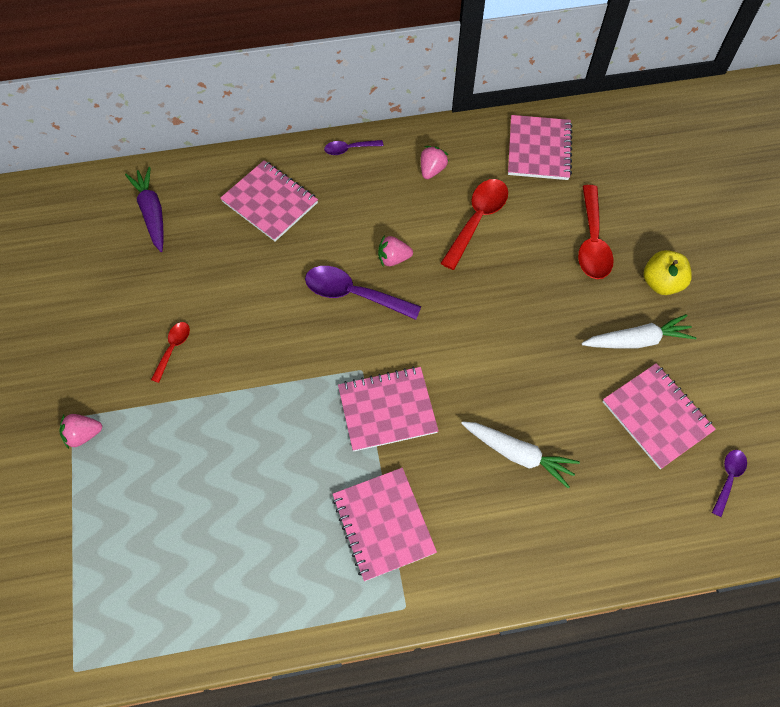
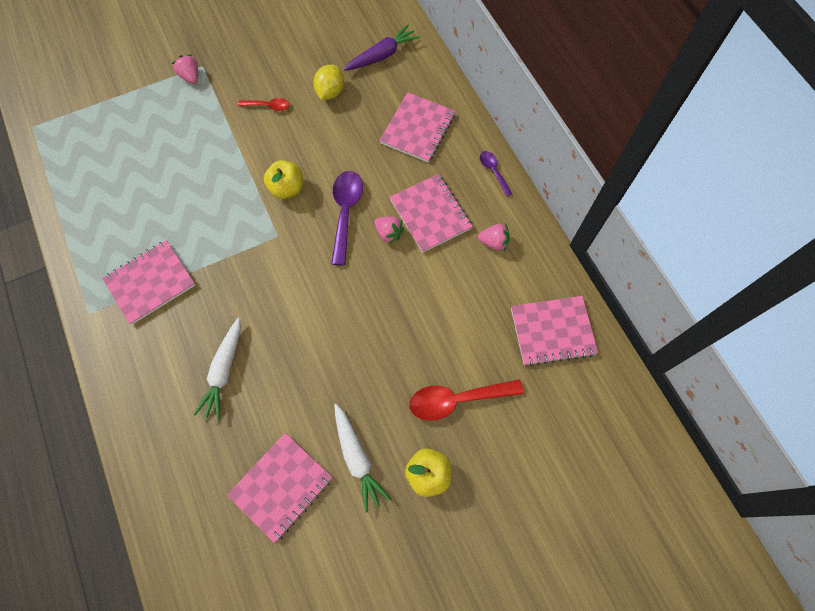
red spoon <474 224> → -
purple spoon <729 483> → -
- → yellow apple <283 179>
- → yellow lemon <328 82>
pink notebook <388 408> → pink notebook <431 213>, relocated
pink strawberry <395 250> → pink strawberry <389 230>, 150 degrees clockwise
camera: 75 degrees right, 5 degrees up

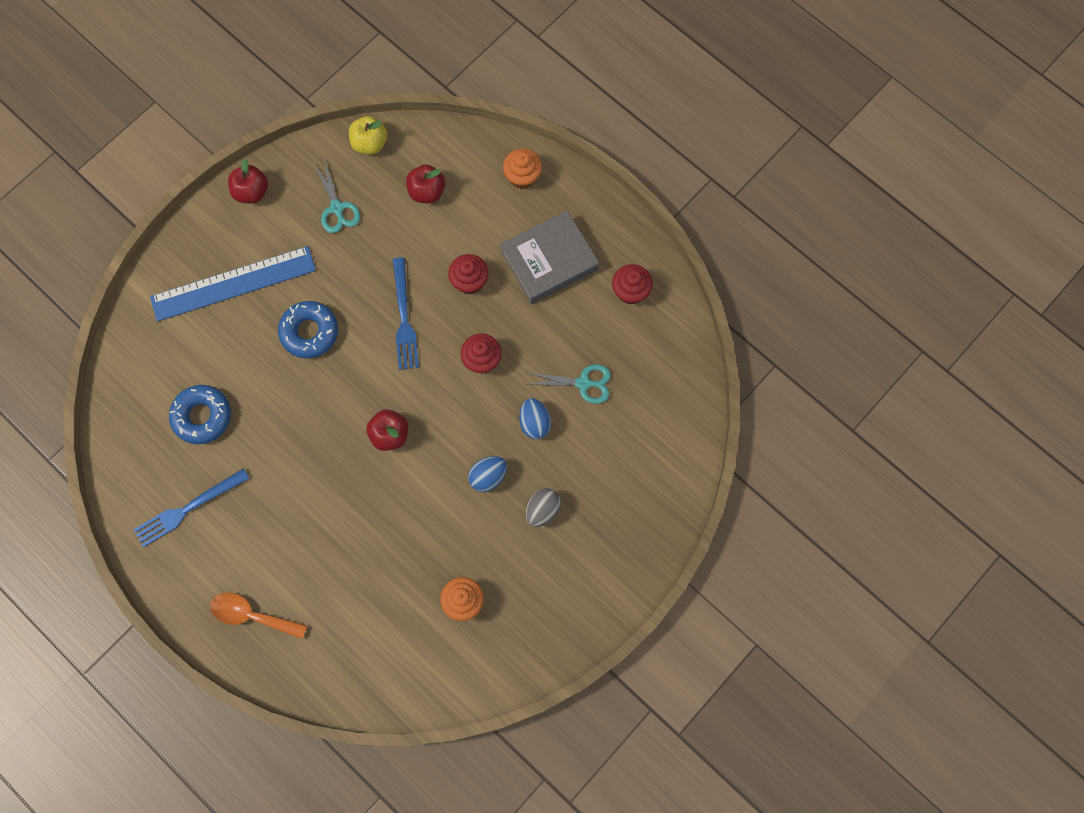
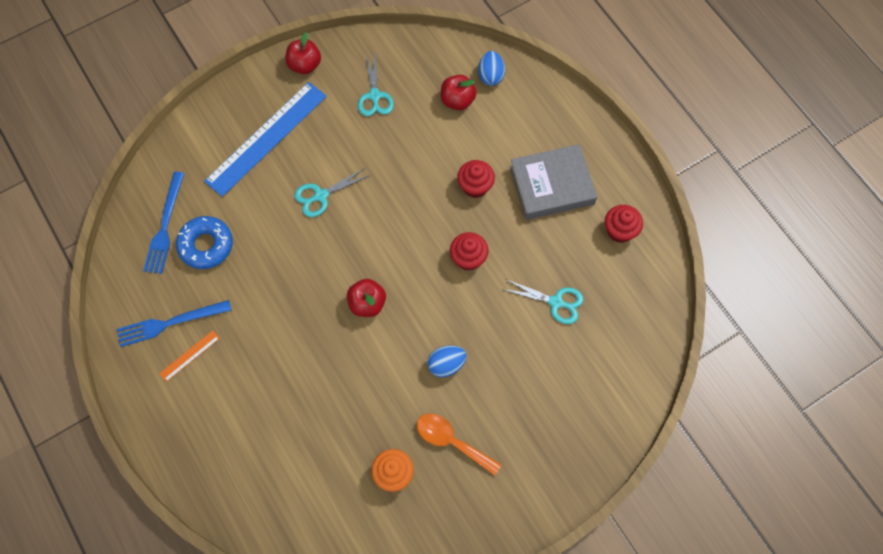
yellow apple <368 135> → -
orange cupcake <522 169> → -
grey egg <543 507> → -
- → orange ruler <189 356>
orange spoon <258 616> → orange spoon <459 445>, relocated
blue fork <406 313> → blue fork <163 223>, relocated
blue egg <535 418> → blue egg <491 68>, relocated
blue donut <308 329> → turquoise scissors <332 192>
blue ruler <233 284> → blue ruler <265 139>, 45 degrees counterclockwise
camera: 15 degrees right, 5 degrees down

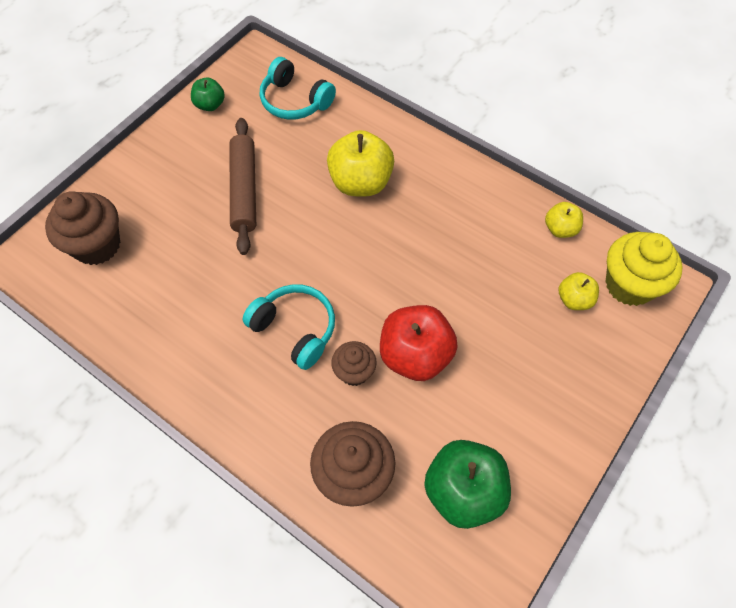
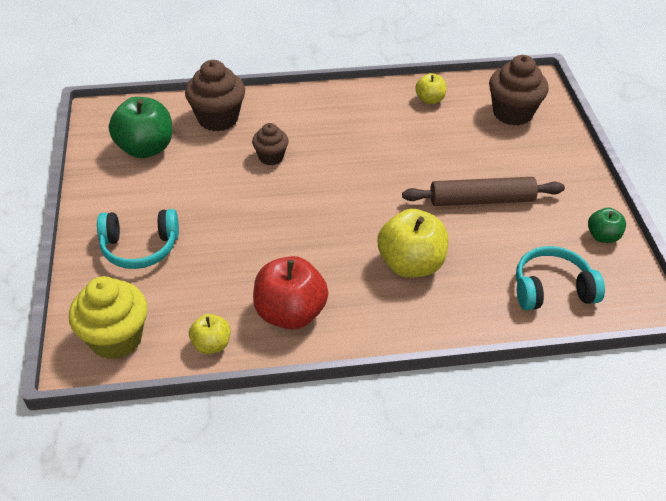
turquoise headphones <289 327> → turquoise headphones <138 239>, relocated
red apple <419 343> → red apple <291 293>, relocated
yellow apple <579 291> → yellow apple <431 88>, relocated
brown rolling pin <243 186> → brown rolling pin <483 191>, 45 degrees counterclockwise
camera: 135 degrees right, 15 degrees down

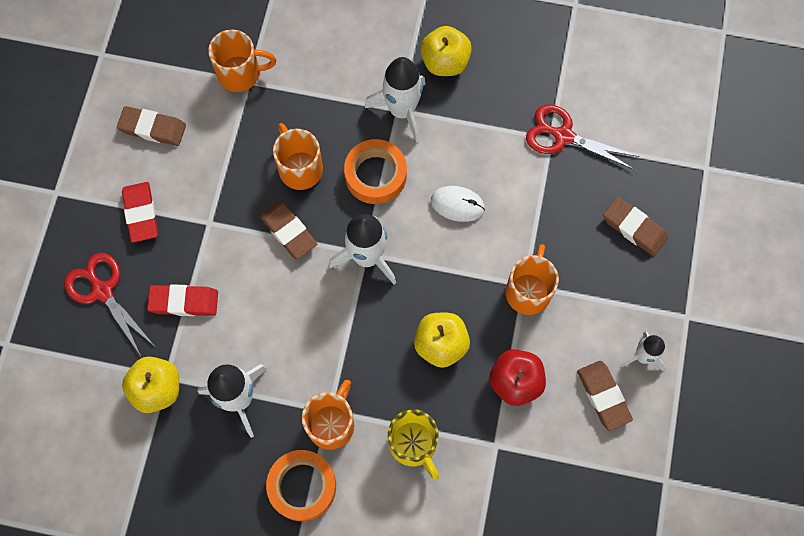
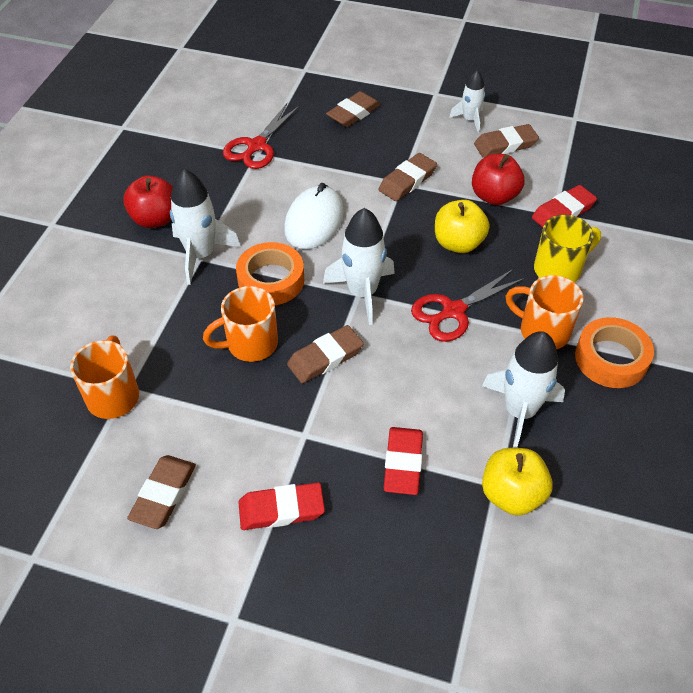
- → red eraser <564 206>
red scissors <109 304> → red scissors <468 305>, relocated
orange mug <532 279> → brown eraser <407 177>
yellow apple <446 51> → red apple <148 201>
white mouse <458 204> → white mouse <314 216>, x1.52
camera: 85 degrees left, 20 degrees down

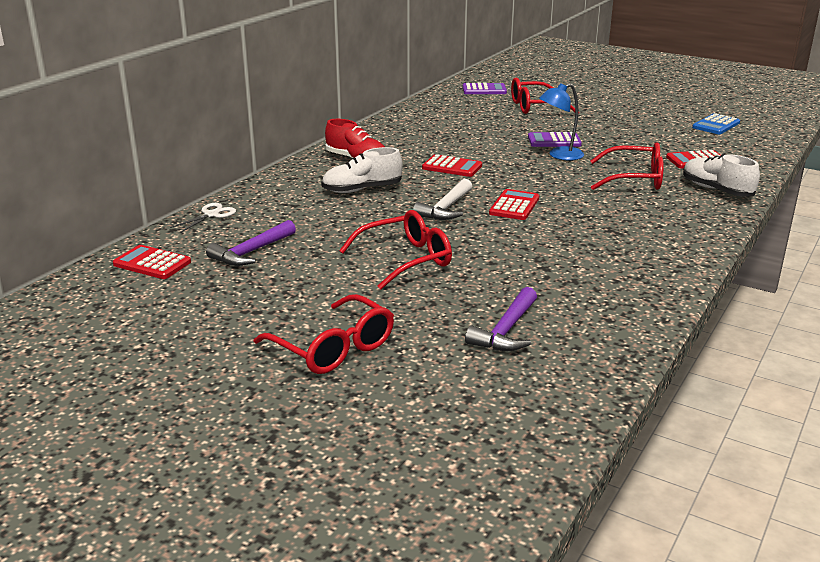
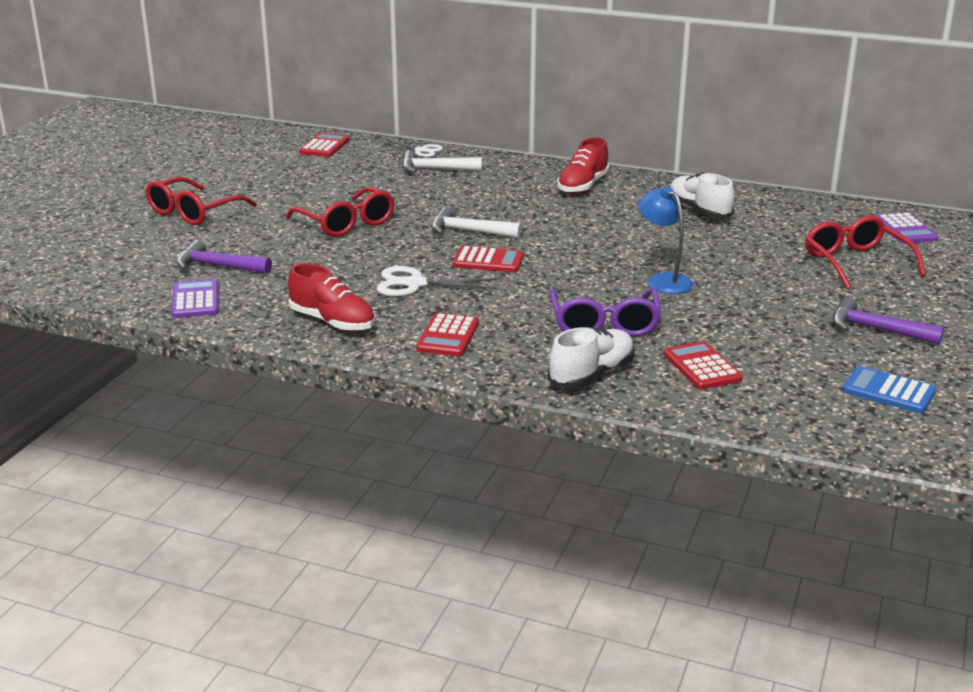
- → red shoe <331 297>
- → white scissors <437 281>
- → white hammer <442 161>
purple hammer <251 243> → purple hammer <888 321>, relocated
white shoe <362 170> → white shoe <702 195>, relocated
red calculator <452 165> → red calculator <447 334>, relocated
purple calculator <555 139> → purple calculator <195 298>, relocated
red glasses <627 166> → purple glasses <605 312>
camera: 80 degrees right, 0 degrees up

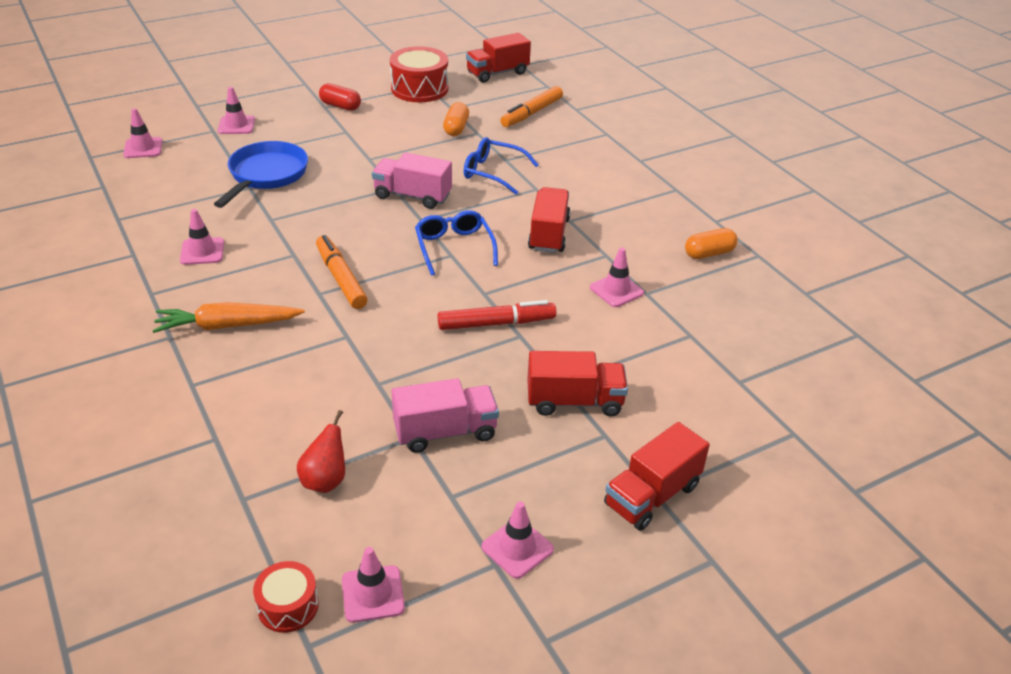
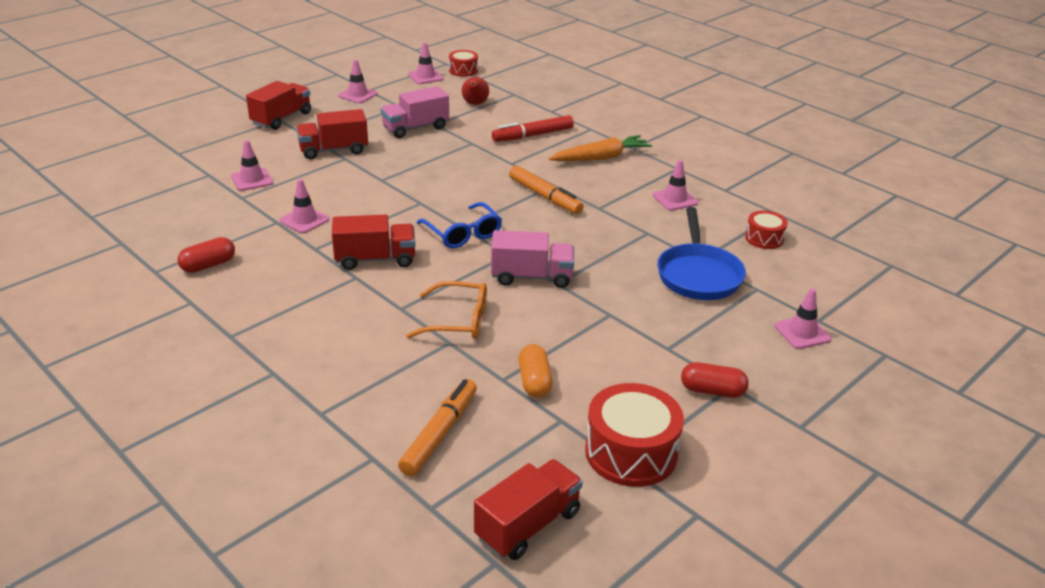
- → red drum <766 229>
pink traffic cone <143 133> → pink traffic cone <252 165>, relocated
red marker <497 315> → red marker <533 128>, relocated
blue glasses <501 166> → orange glasses <446 310>
orange capsule <711 243> → red capsule <206 255>
red truck <549 220> → red truck <373 242>, 90 degrees counterclockwise
camera: 165 degrees right, 5 degrees down

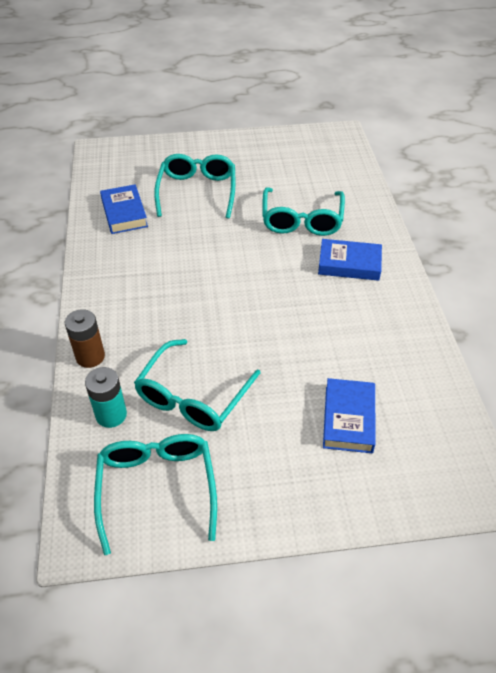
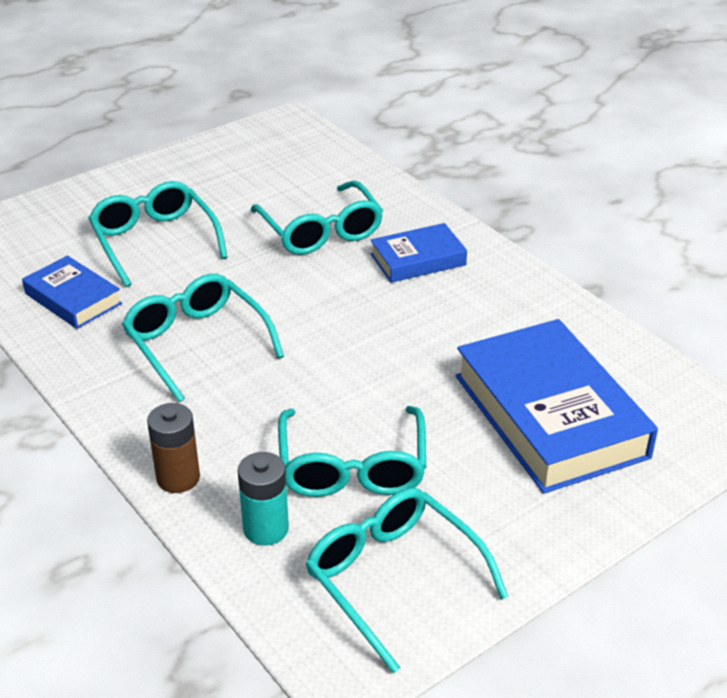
- → turquoise glasses <203 338>
blue book <349 415> → blue book <556 406>, x1.90
camera: 30 degrees left, 10 degrees down

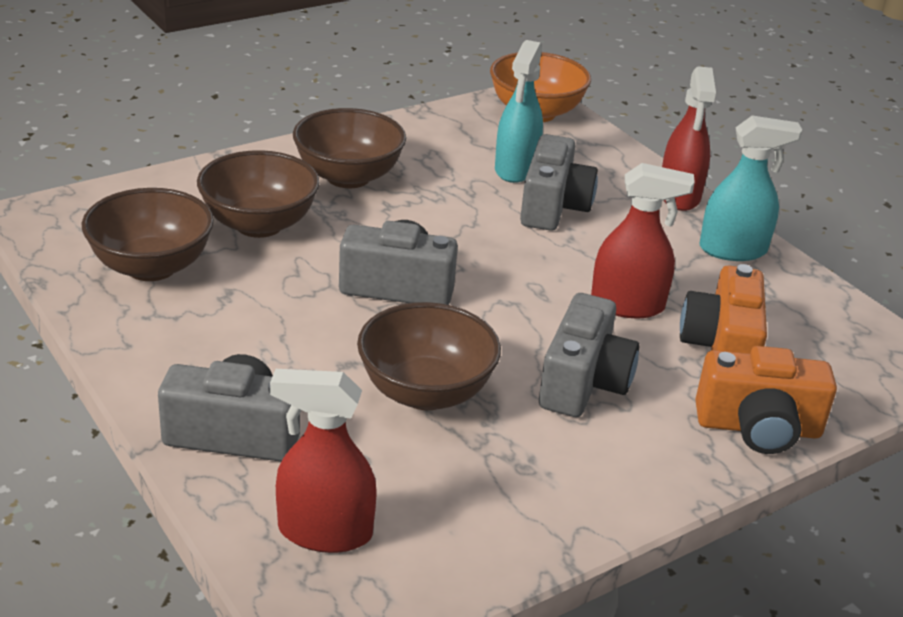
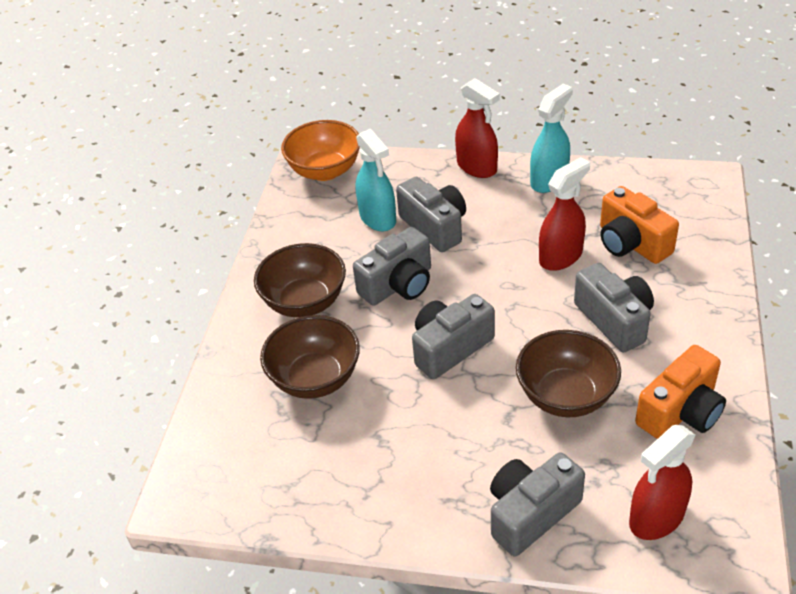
brown bowl <148 234> → -
- → grey camera <392 266>
orange camera <766 400> → orange camera <680 392>, relocated
camera: 40 degrees left, 10 degrees up

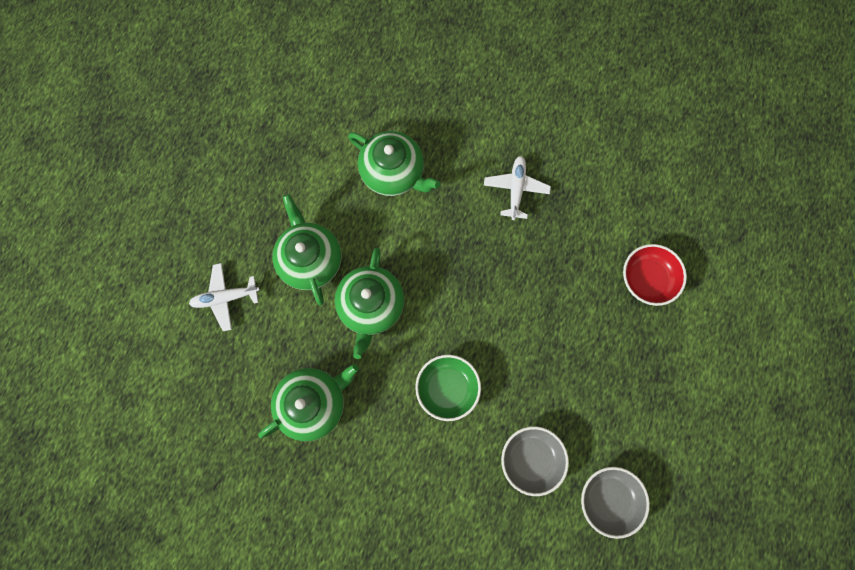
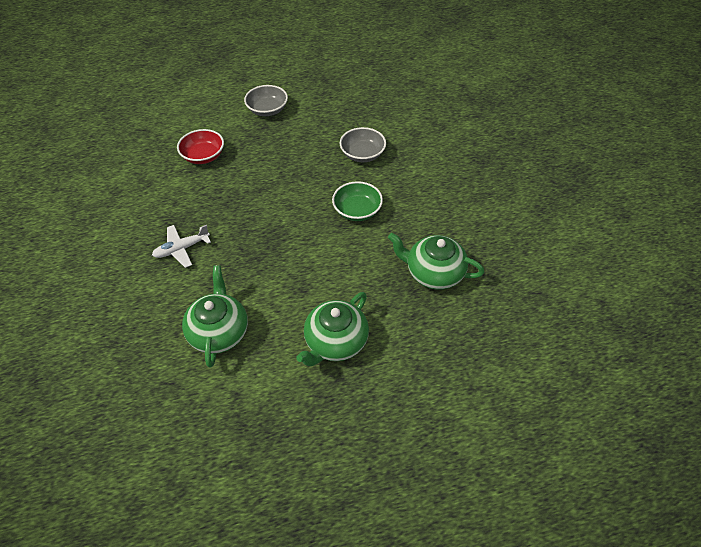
white plane <224 297> → -
green teapot <369 303> → -
grey bowl <615 503> → grey bowl <266 100>, relocated
camera: 125 degrees left, 25 degrees down

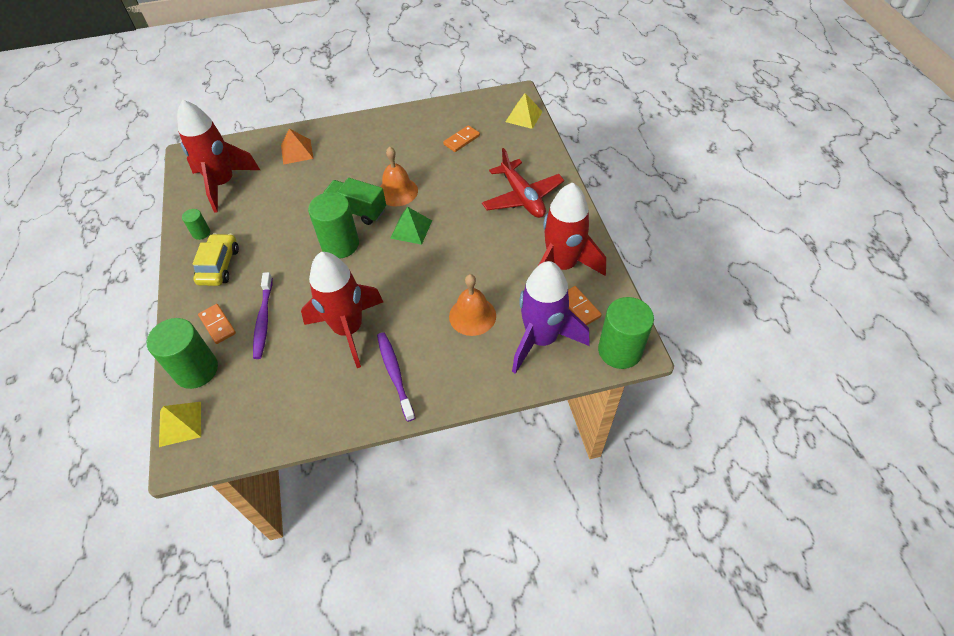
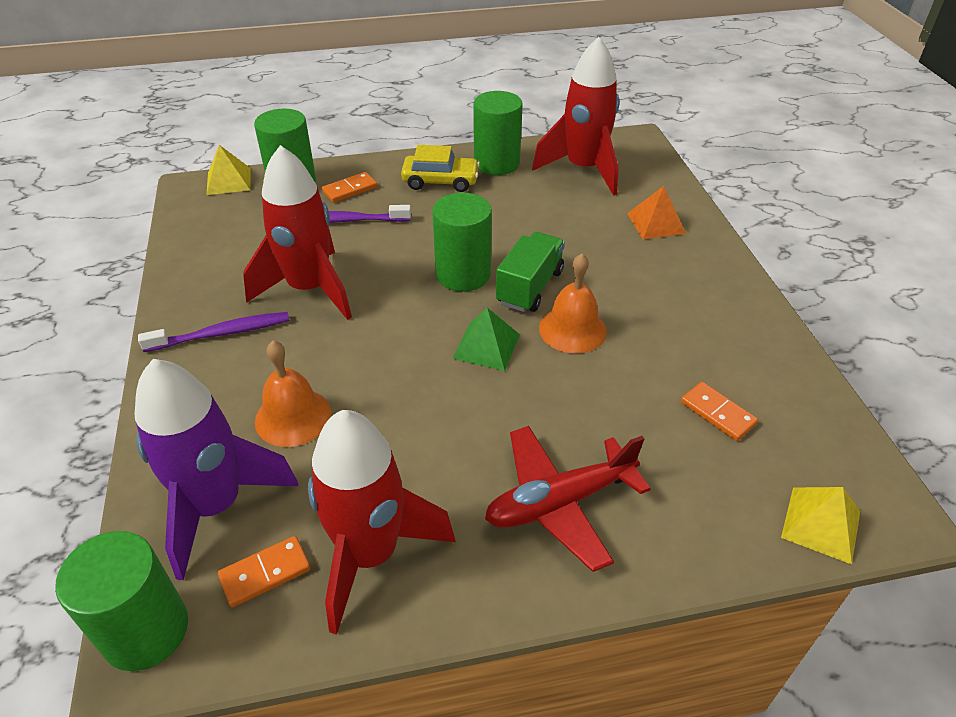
green cylinder <196 224> → green cylinder <498 133>, x2.06
camera: 90 degrees right, 10 degrees down

